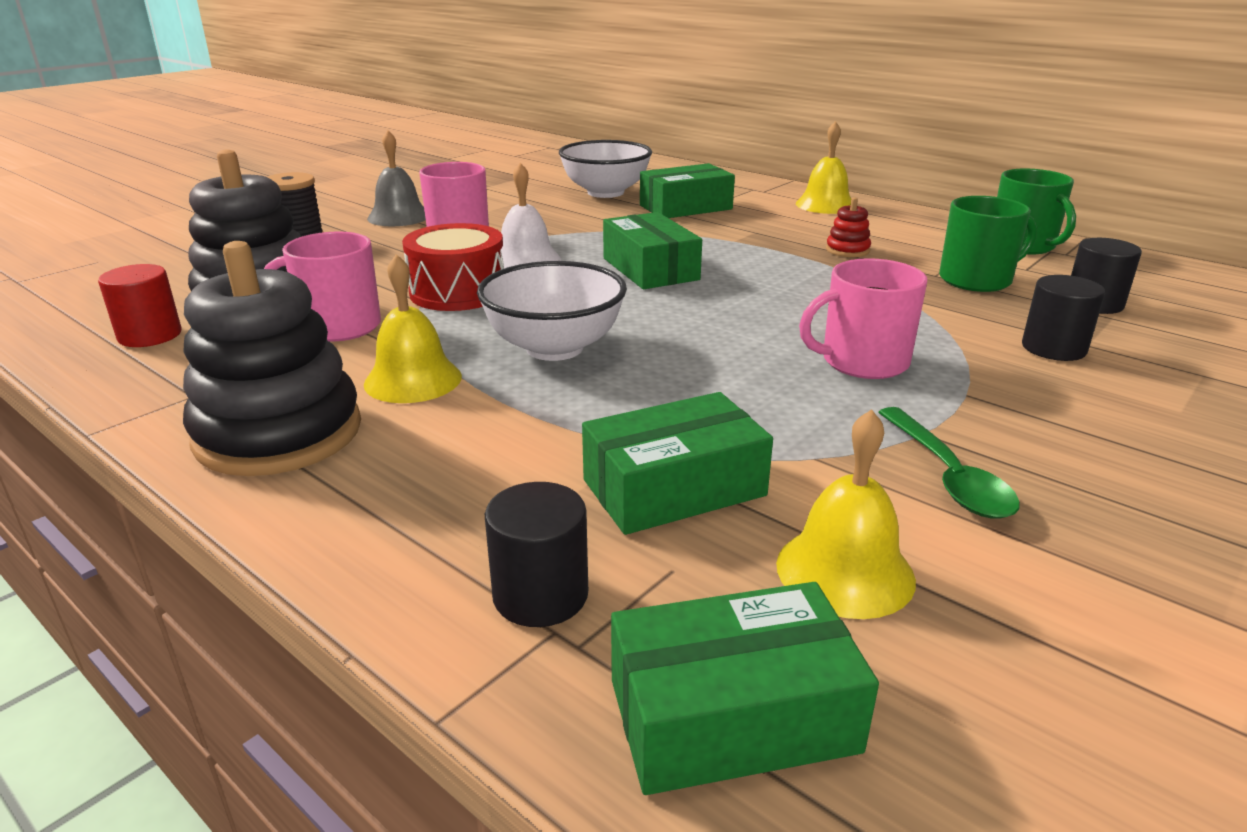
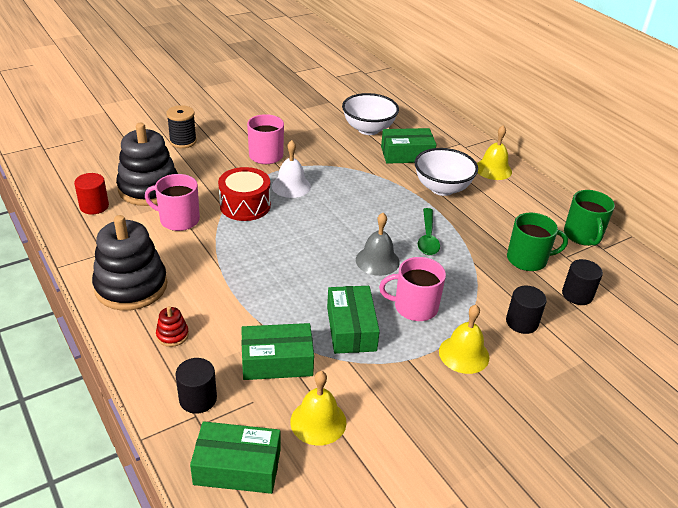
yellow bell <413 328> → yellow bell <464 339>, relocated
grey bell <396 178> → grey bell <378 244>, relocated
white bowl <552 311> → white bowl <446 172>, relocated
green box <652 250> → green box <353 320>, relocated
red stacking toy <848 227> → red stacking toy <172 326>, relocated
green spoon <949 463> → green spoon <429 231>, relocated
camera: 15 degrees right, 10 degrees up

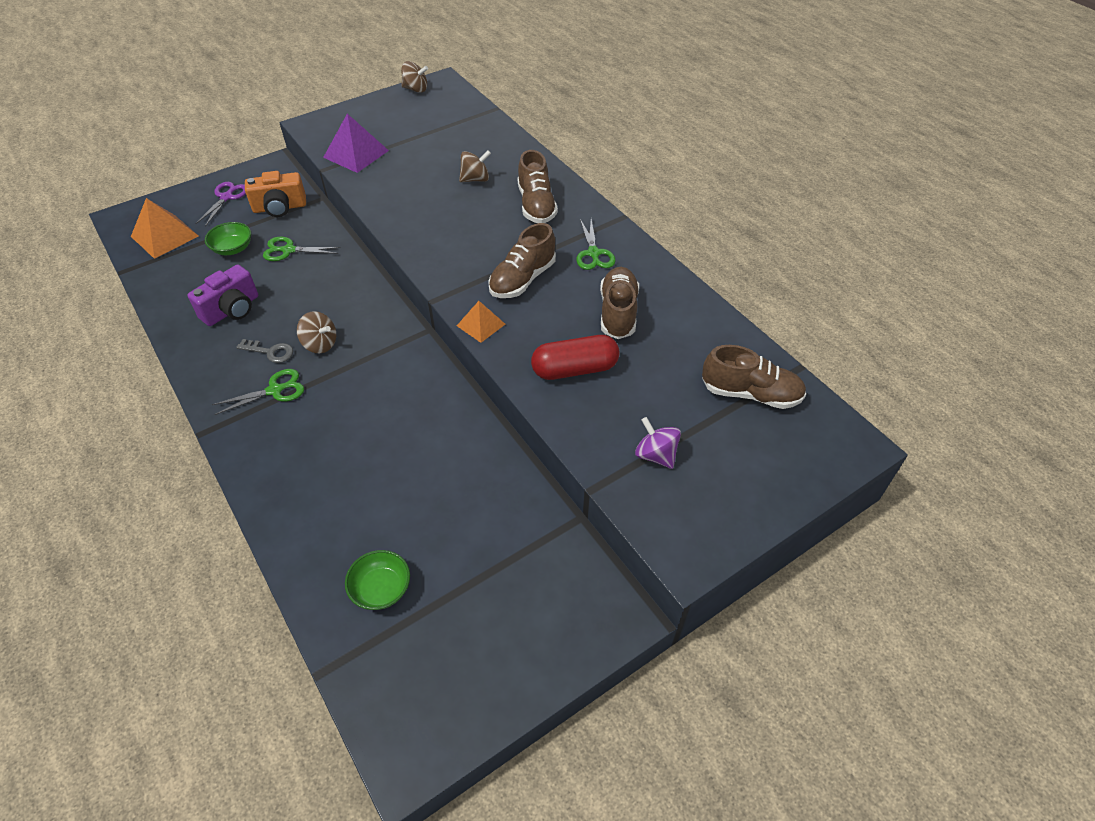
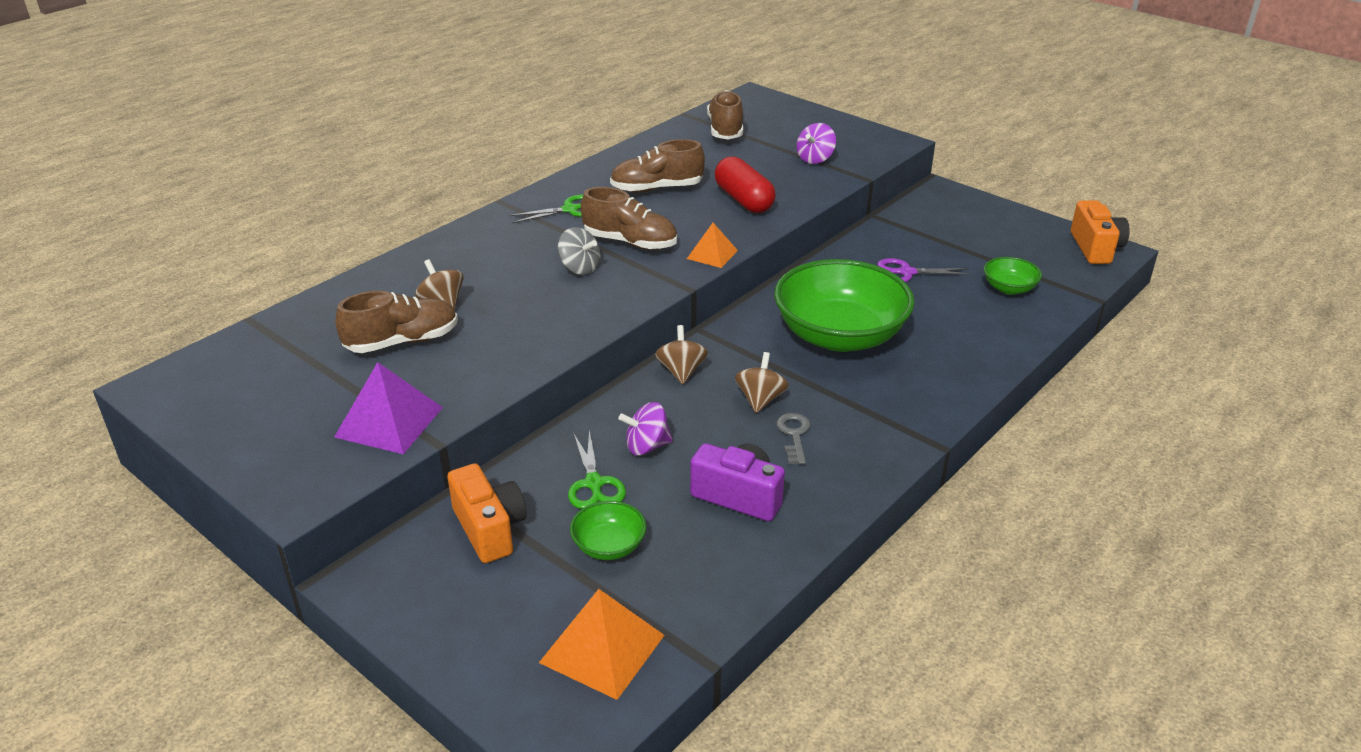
green scissors <258 392> → -
- → grey spinning top <579 251>
- → purple spinning top <645 428>
- → green bowl <844 305>
- → orange camera <1100 232>
purple scissors <220 204> → purple scissors <924 270>, relocated
brown spinning top <414 77> → brown spinning top <681 354>, relocated
brown shoe <538 186> → brown shoe <397 322>, relocated
camera: 105 degrees left, 15 degrees down

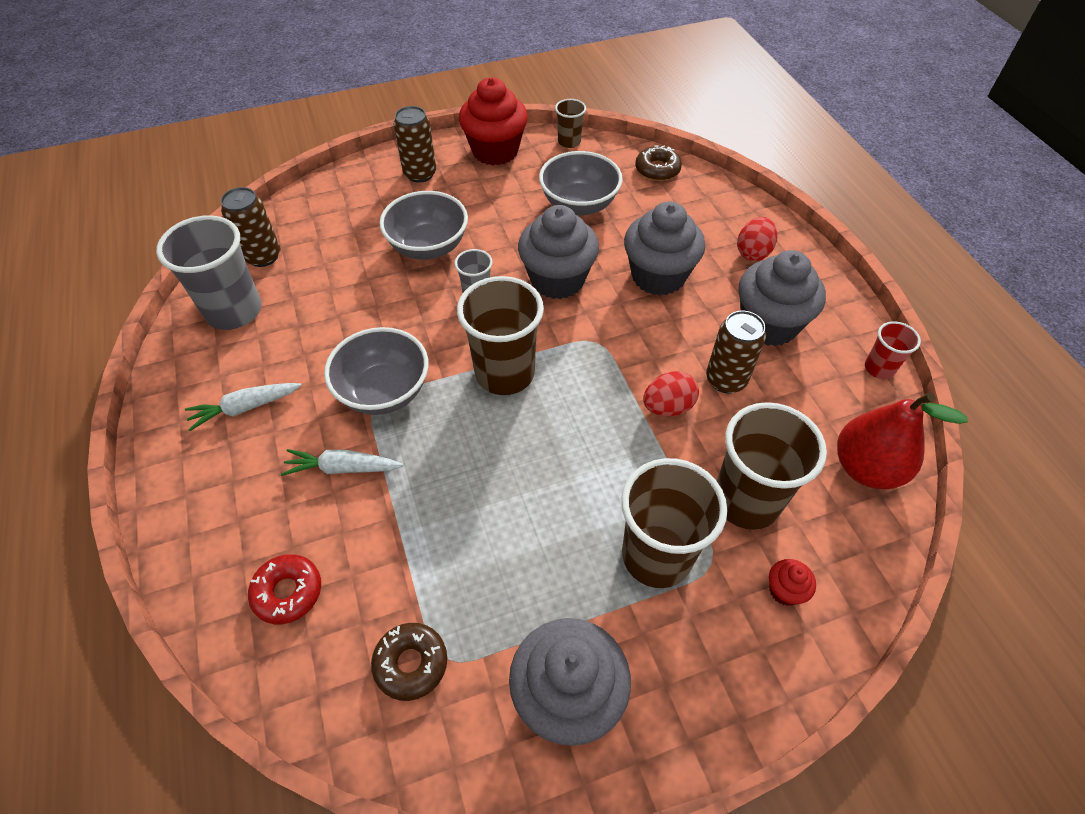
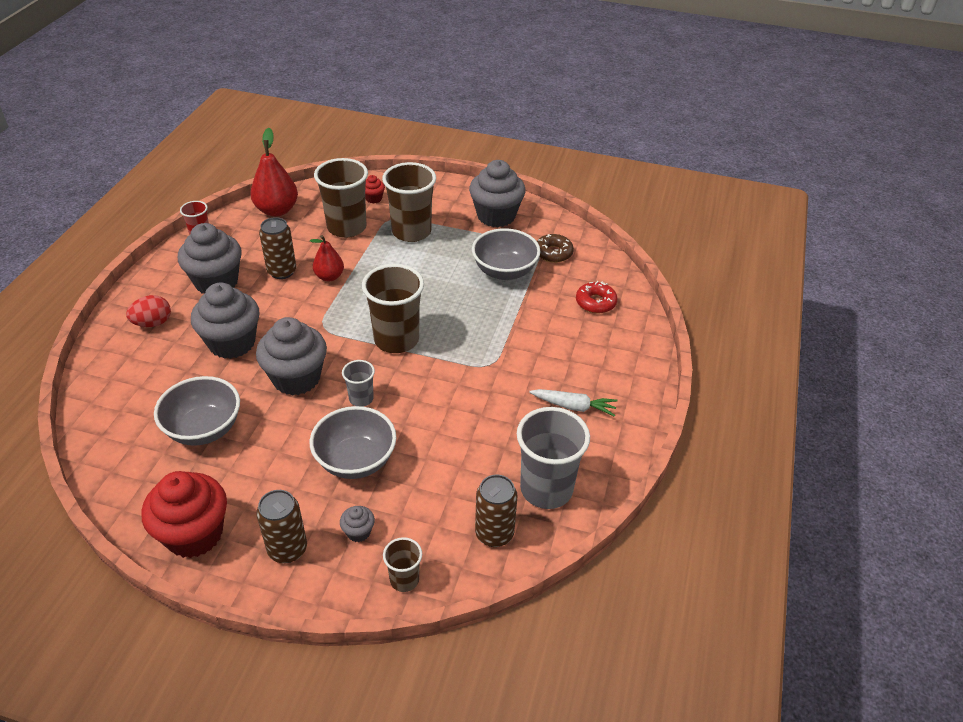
white carrot <342 462> → -
brown donut <658 163> → -
- → grey cupcake <357 524>
grey bowl <376 371> → grey bowl <506 254>, relocated
brown cup <570 123> → brown cup <402 564>, relocated
red egg <671 393> → red pear <327 258>
camera: 145 degrees left, 10 degrees down

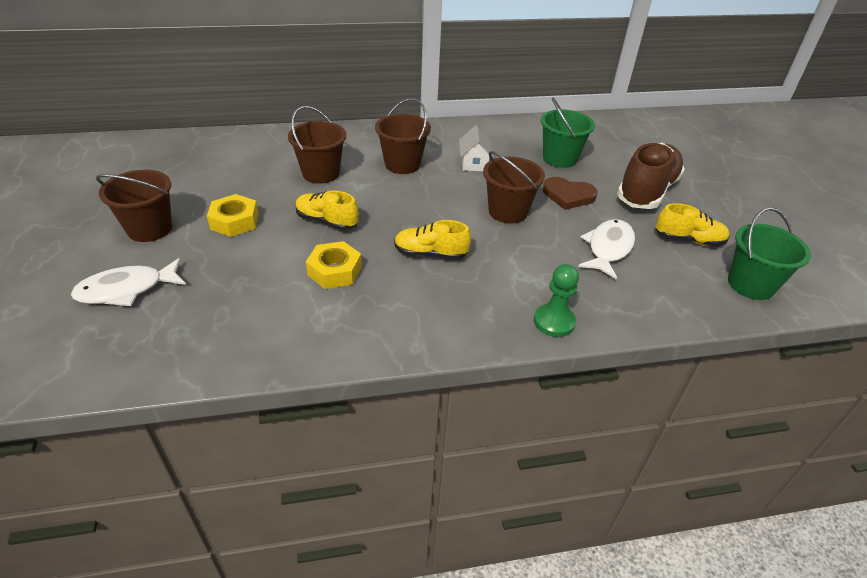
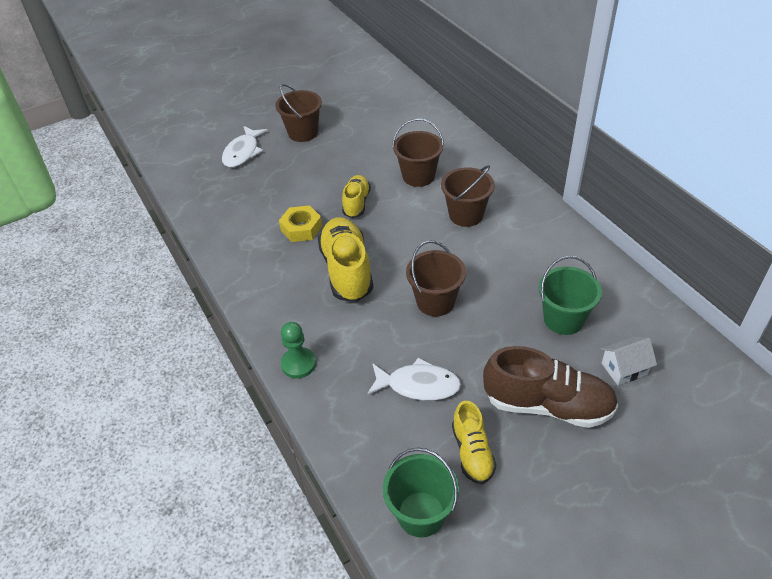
yellow nut <233 215> → -
brown heart <570 193> → -
white house <476 148> → white house <629 361>, relocated
white fish <128 282> → white fish <245 146>, 120 degrees counterclockwise
yellow shoe <432 240> → yellow shoe <346 259>, x1.71
camera: 75 degrees right, 5 degrees up

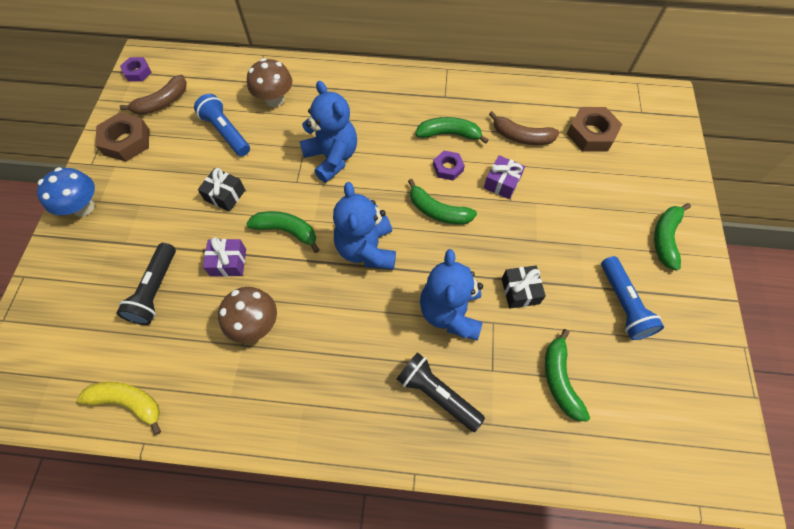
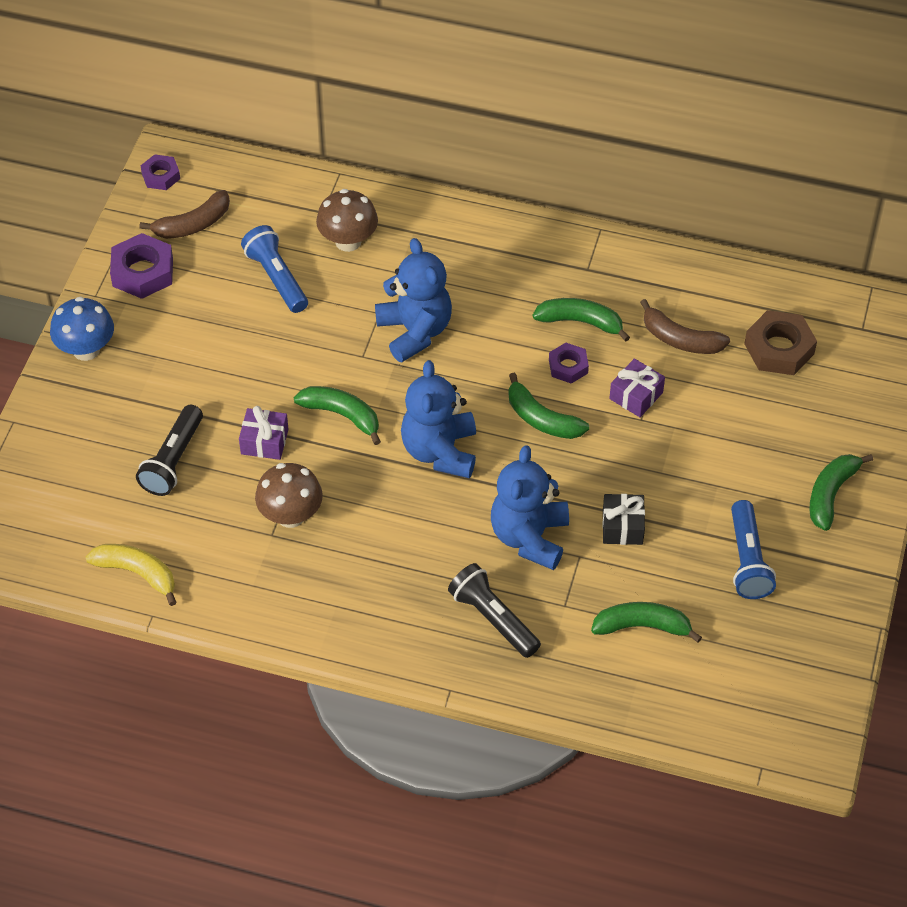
black gift <221 190> → -
brown nut <122 137> → purple nut <141 266>
green banana <567 375> → green banana <646 622>, 90 degrees clockwise
camera: 10 degrees right, 10 degrees down

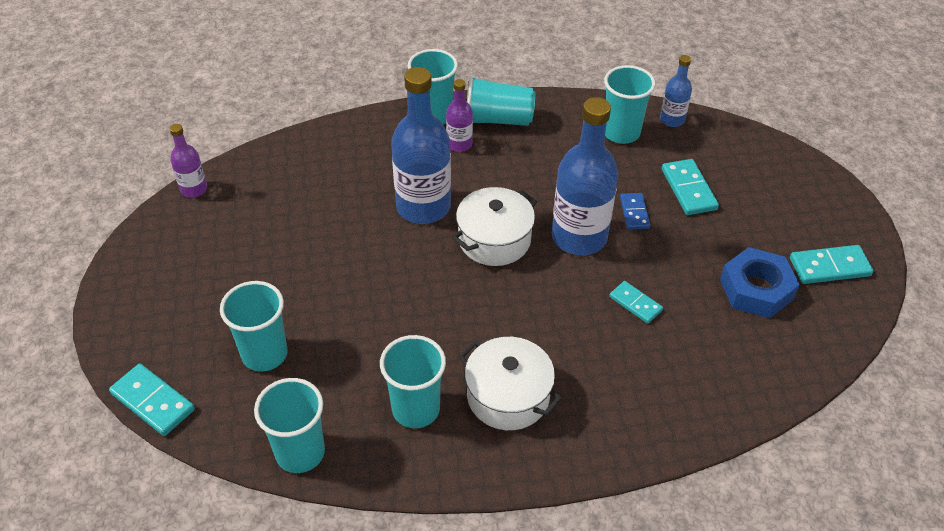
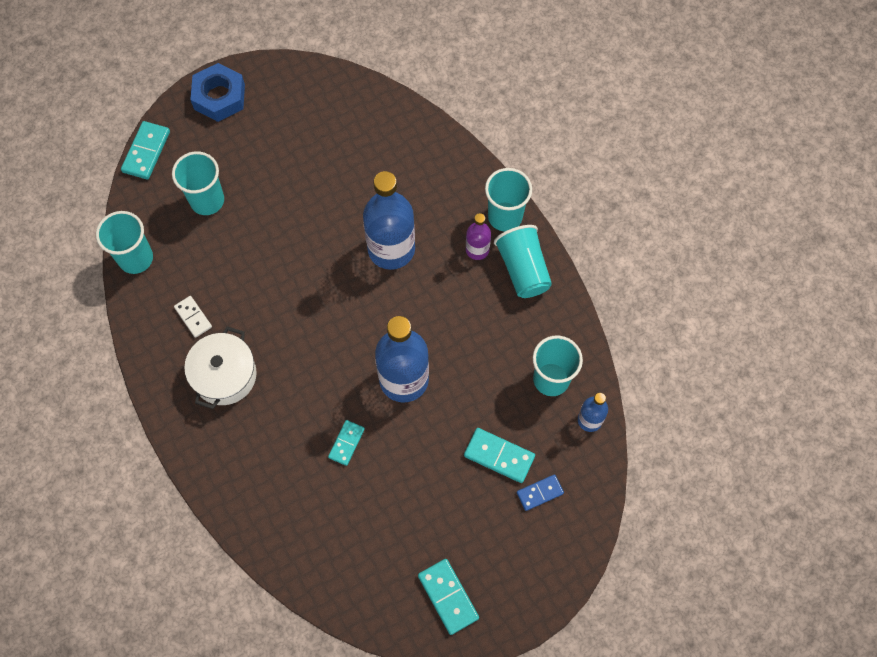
purple bottle <188 161> → -
white pot <494 226> → -
blue domino <635 211> → blue domino <540 493>, relocated
blue nut <760 282> → blue nut <217 92>, relocated
turquoise cup <413 381> → white domino <193 317>
turquoise domino <690 187> → turquoise domino <499 455>, 60 degrees clockwise
camera: 70 degrees right, 20 degrees up

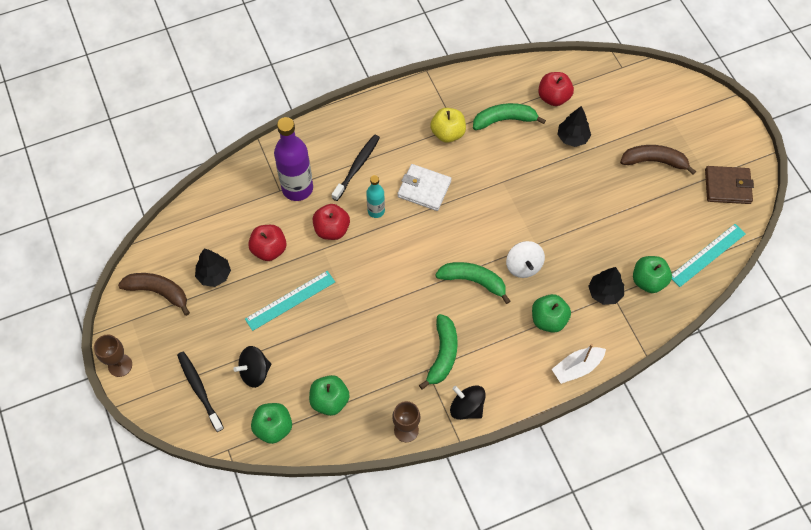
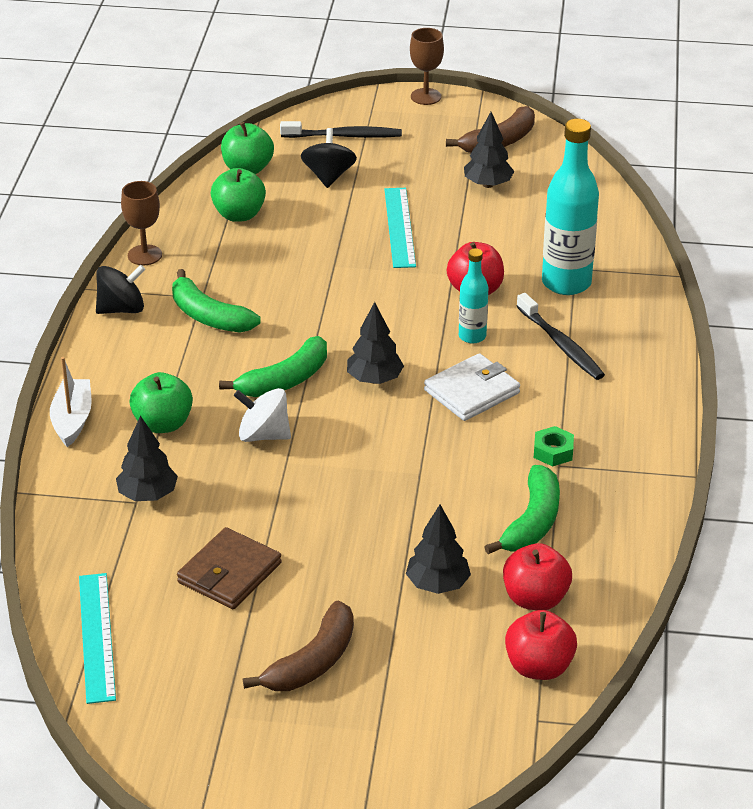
green apple <652 274> → -
- → black tree <375 343>
red apple <267 243> → red apple <541 645>, relocated
brown wallet <729 185> → brown wallet <229 568>, relocated
yellow apple <448 125> → green nut <554 446>
purple bottle <293 159> → turquoise bottle <570 207>
camera: 120 degrees right, 25 degrees down

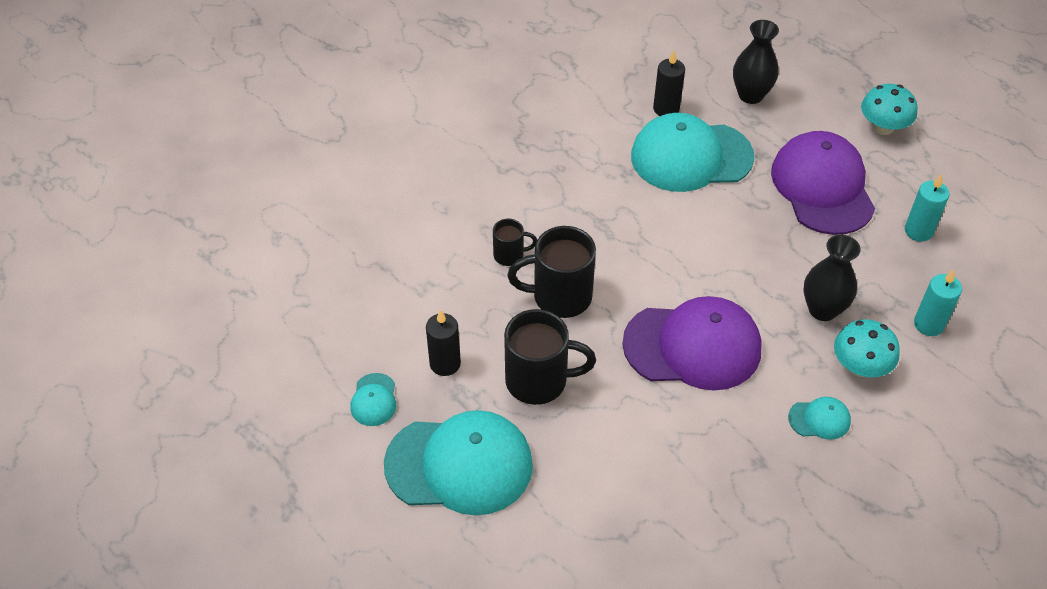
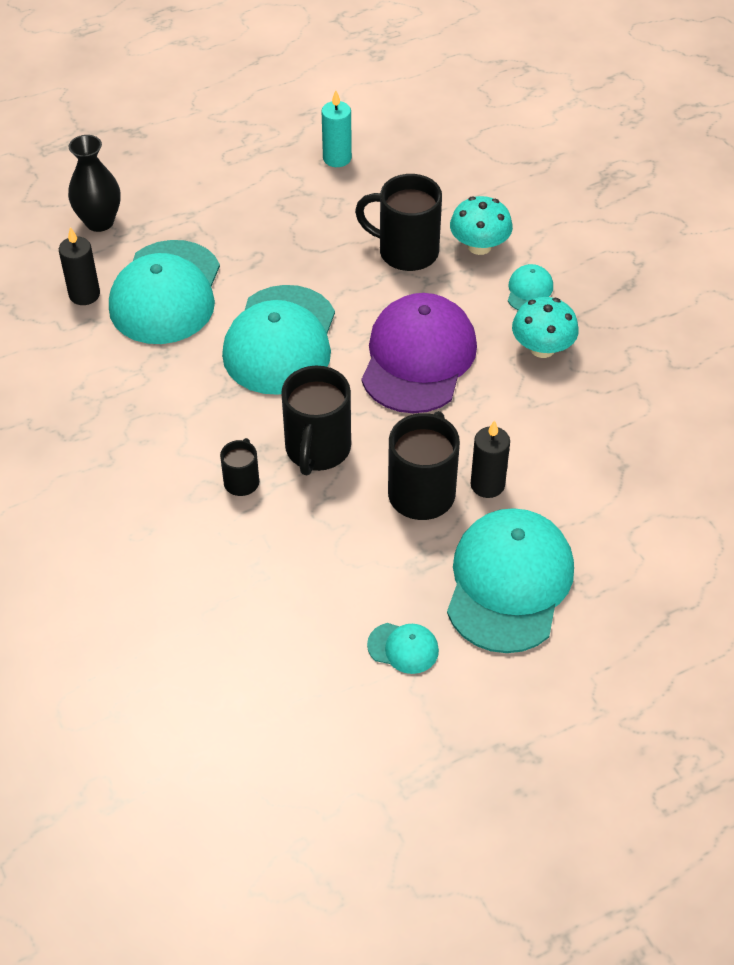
purple cap <823 183> → -
turquoise candle <938 302> → -
- → turquoise cap <278 340>
black candle <443 342> → black candle <490 459>, relocated
turquoise mushroom <889 109> → turquoise mushroom <545 327>, relocated
black vase <832 278> → black mug <398 222>
camera: 75 degrees left, 0 degrees up

